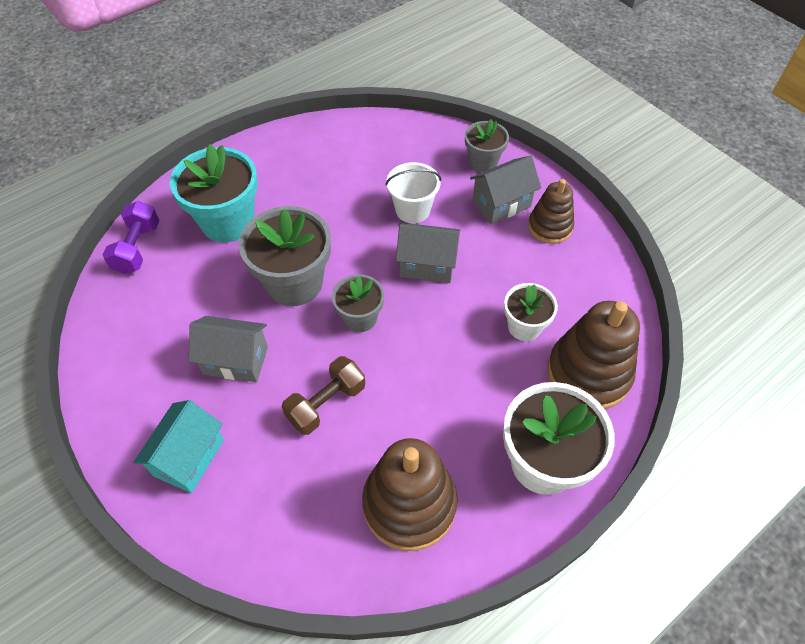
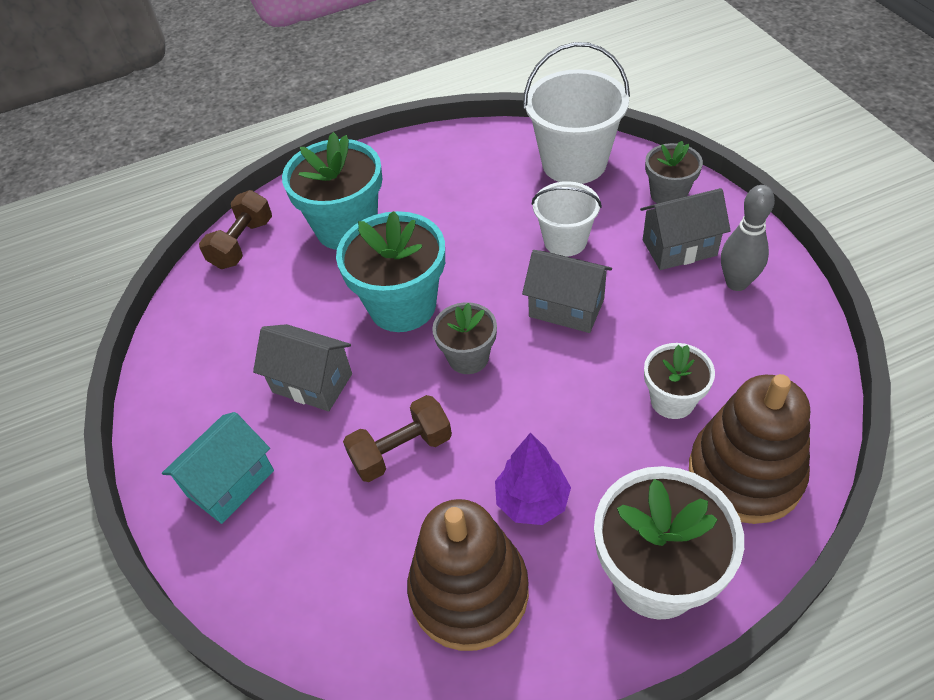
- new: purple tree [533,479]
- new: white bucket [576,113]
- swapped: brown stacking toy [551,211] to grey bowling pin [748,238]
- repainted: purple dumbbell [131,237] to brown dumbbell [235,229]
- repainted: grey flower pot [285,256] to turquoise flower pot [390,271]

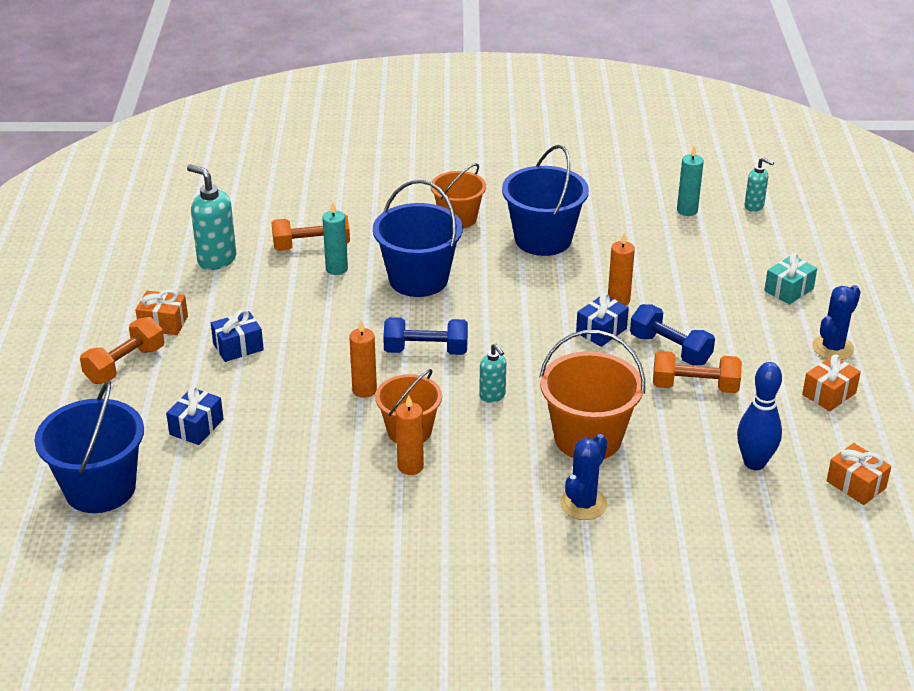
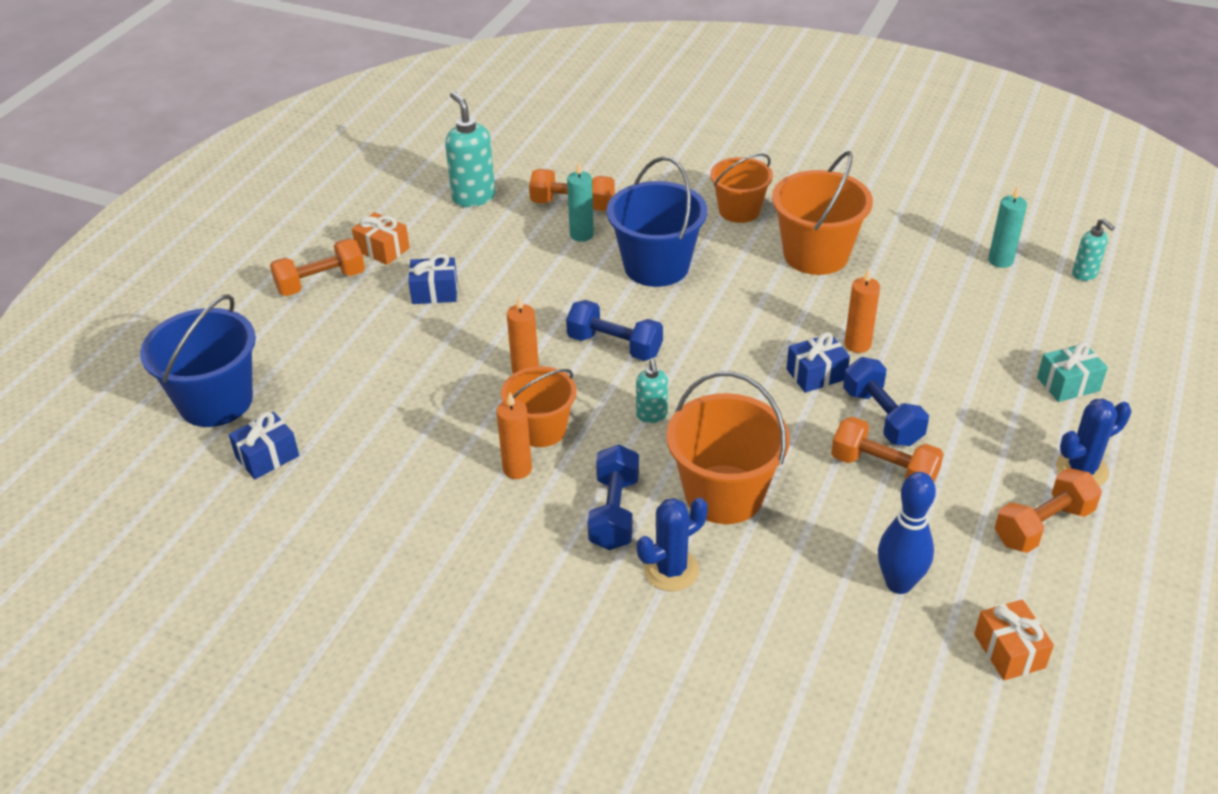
- new: blue dumbbell [613,497]
- shifted: blue gift [195,415] to [264,445]
- swapped: orange gift [831,382] to orange dumbbell [1048,510]
- repainted: blue bucket [545,200] to orange bucket [822,213]

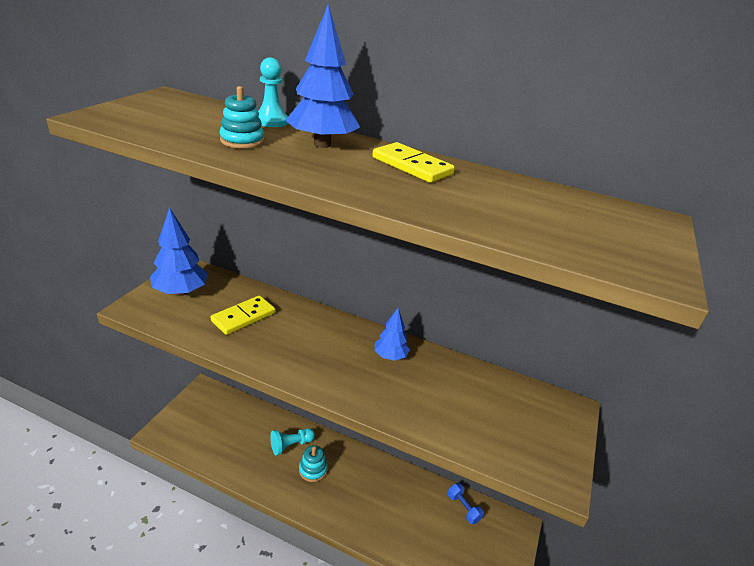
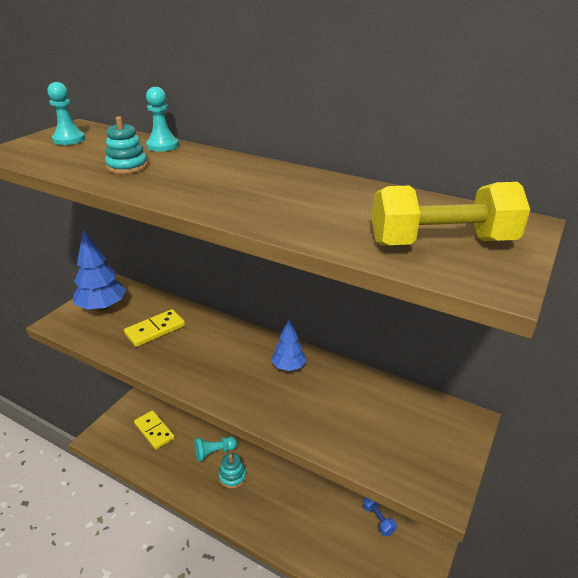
- gone: blue tree [322,76]
- new: turquoise pawn [67,113]
- new: yellow dumbbell [451,214]
- shifted: yellow domino [413,162] to [154,430]

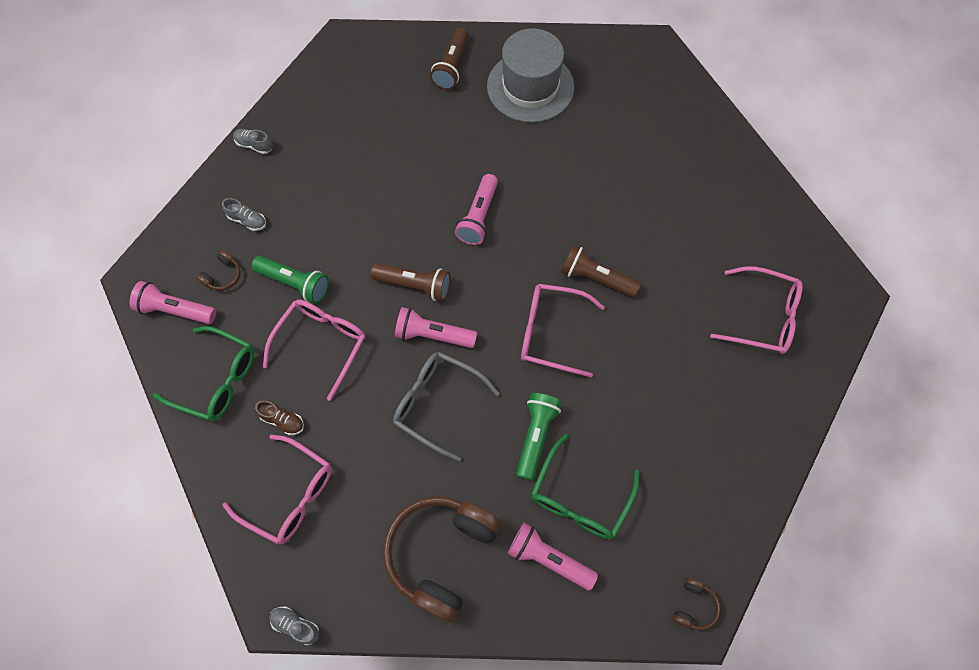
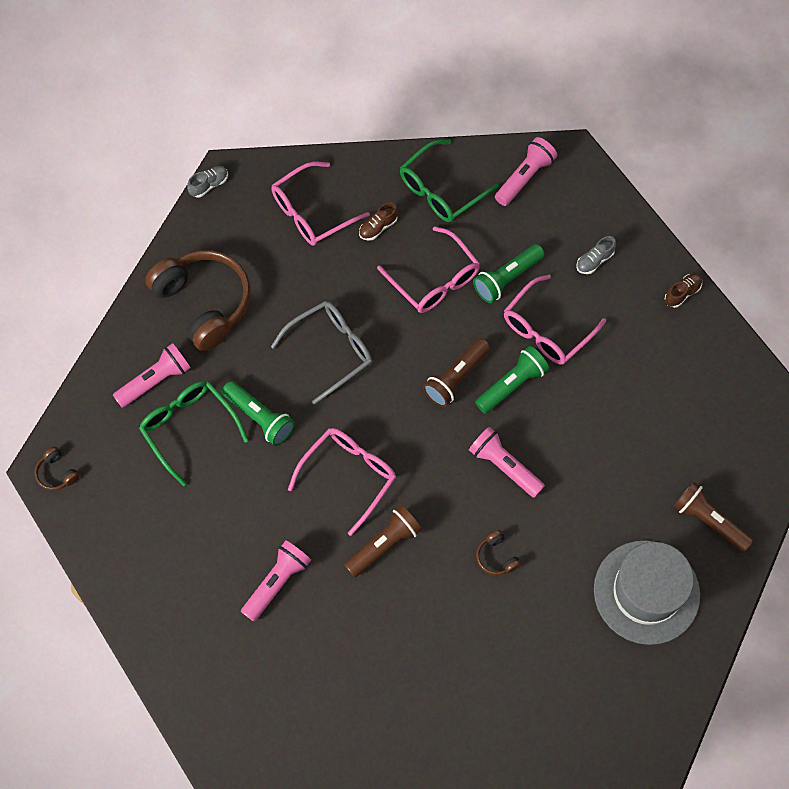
- new: green flashlight [512,380]
- shifted: brown headphones [219,270] to [498,553]
- shifted: pink flashlight [436,327] to [276,581]
- shifted: pink glasses [756,310] to [555,320]
- repainted: grey shoe [253,141] to brown shoe [683,291]

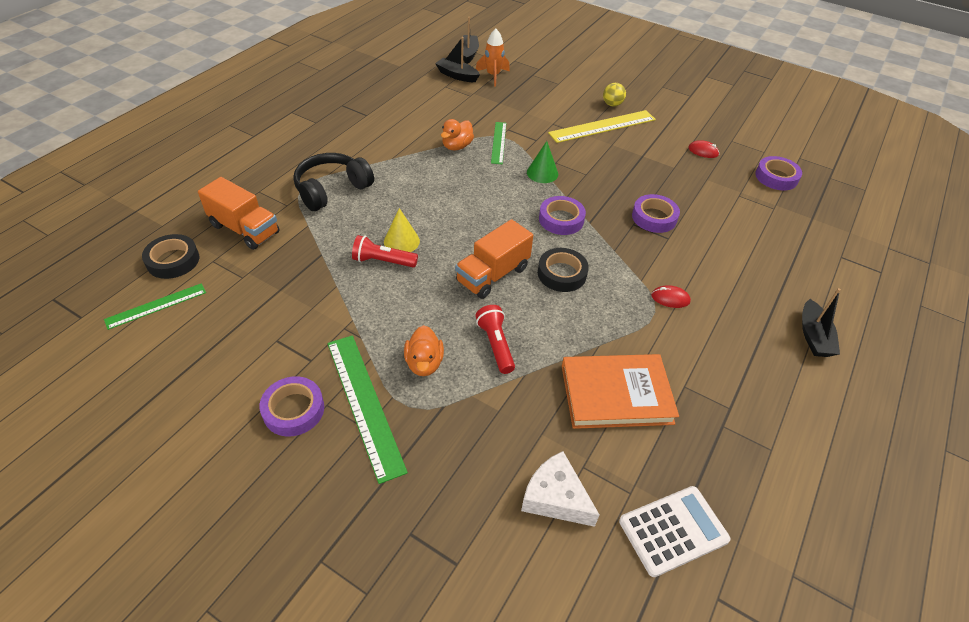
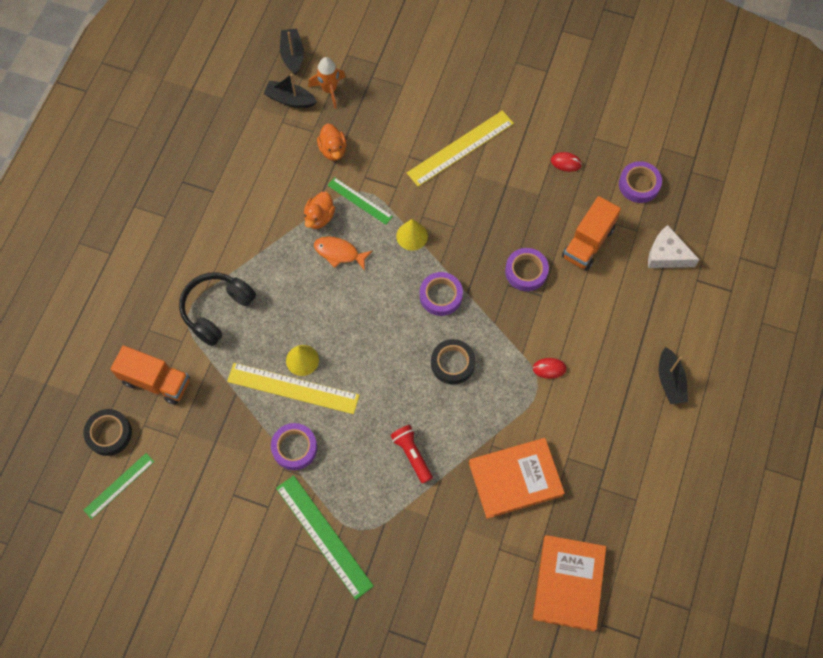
- gone: yellow ball [614,94]
- new: orange fish [343,253]
- shifted: purple tape [291,406] to [294,446]
- shifted: orange duck [424,350] to [332,142]
- shifted: orange truck [494,259] to [591,233]
- shifted: white cheese [560,489] to [673,246]
- swapped: red flashlight [385,251] to yellow ruler [293,388]
- swapped: white calculator [675,531] to orange book [569,583]
- repainted: green cone [542,162] to yellow cone [412,235]
- rotated: green ruler [498,143] = [360,201] 45 degrees counterclockwise

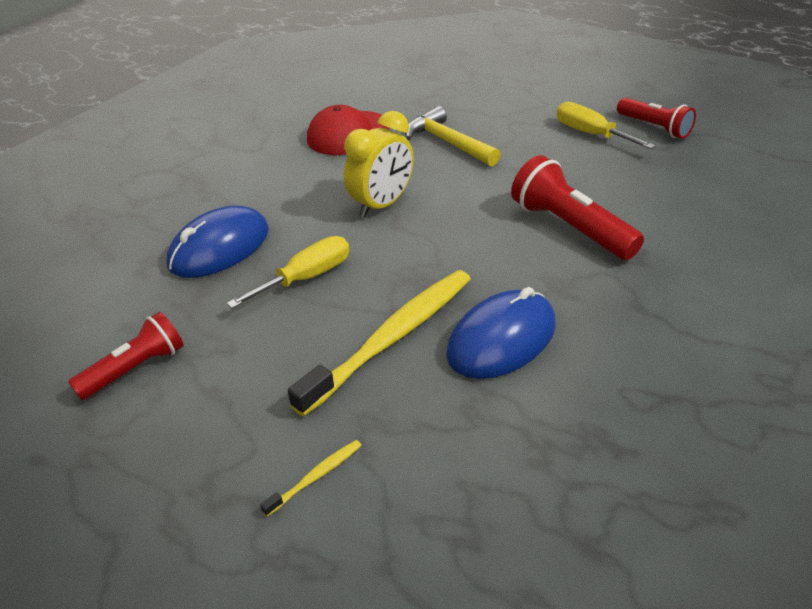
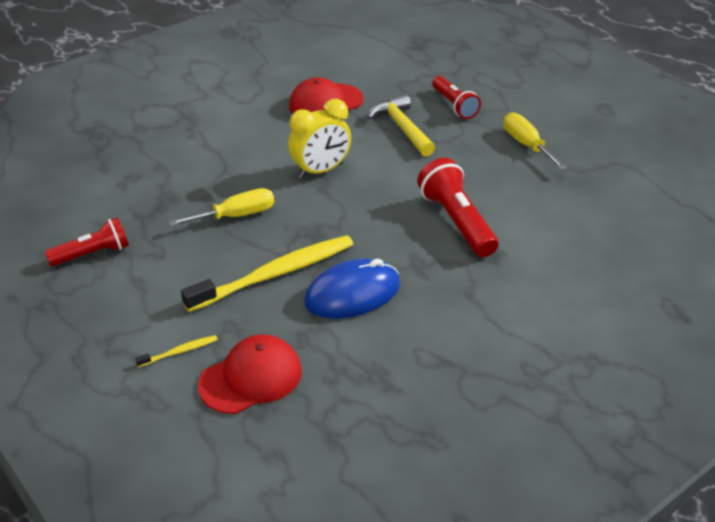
- gone: blue mouse [218,241]
- new: red cap [250,374]
- shifted: red flashlight [656,118] to [456,97]

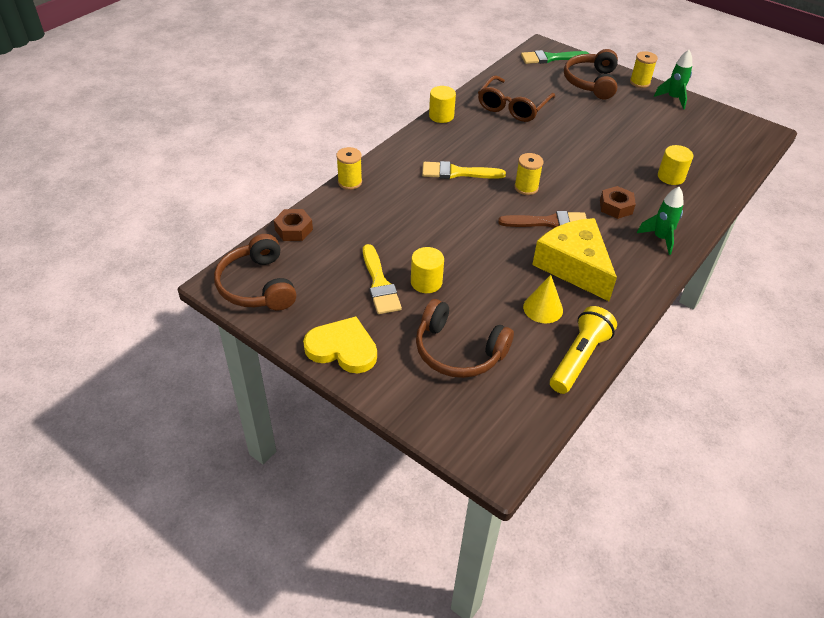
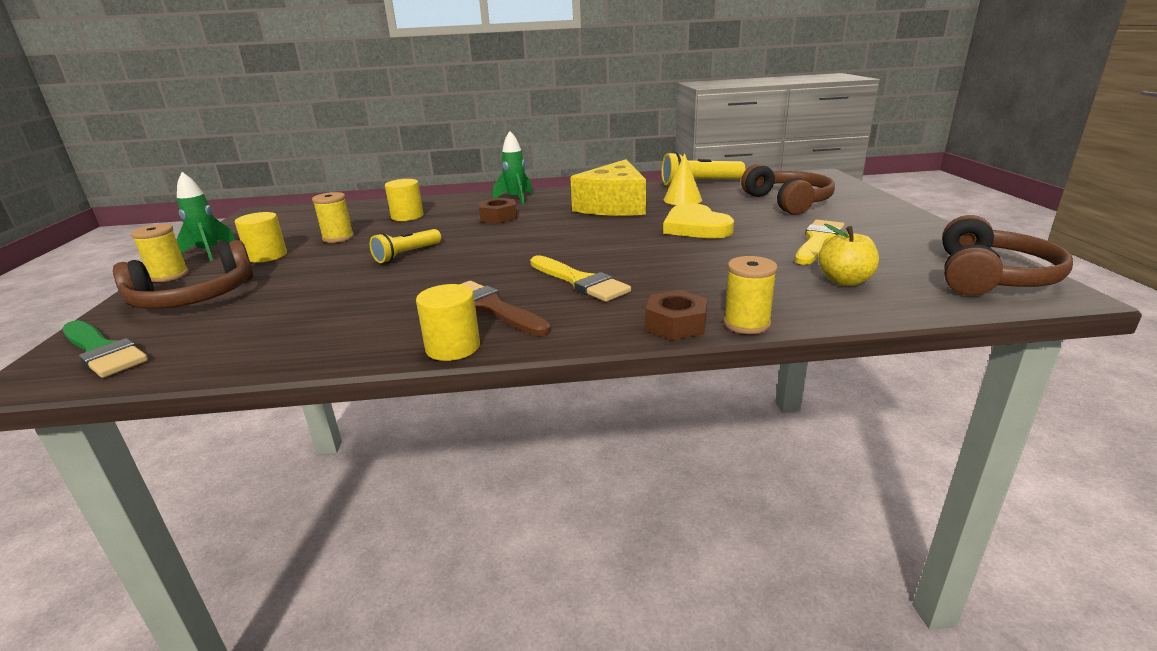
- gone: brown glasses [516,98]
- new: yellow flashlight [405,246]
- new: yellow apple [849,255]
- shifted: brown nut [293,225] to [676,315]
- shifted: yellow heart [340,344] to [698,221]
- shifted: yellow cylinder [427,270] to [261,237]
- shifted: brown brush [542,219] to [505,308]
- shifted: yellow spool [529,174] to [333,217]

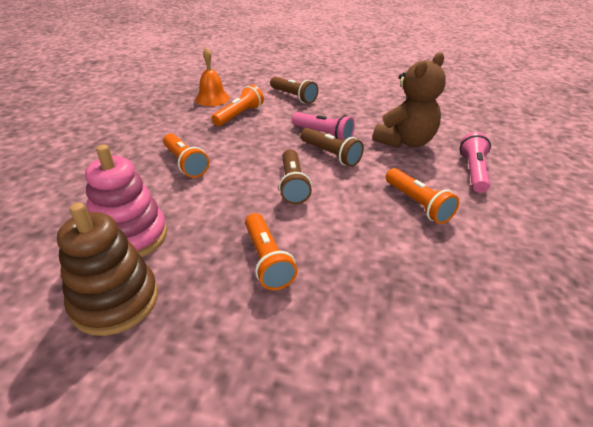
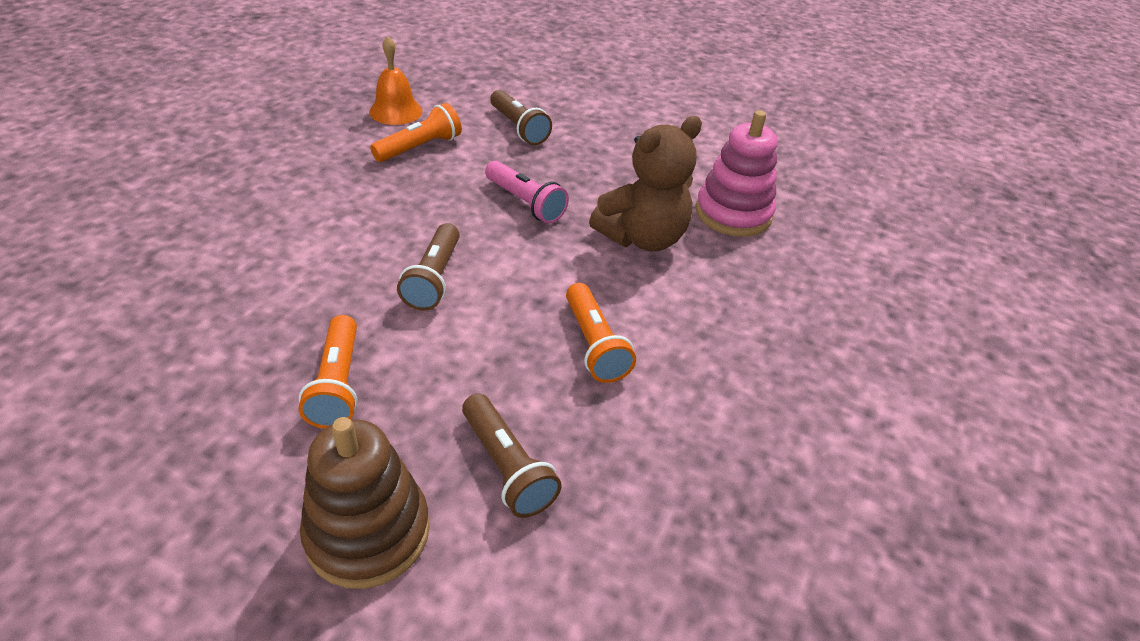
- gone: orange flashlight [186,155]
- gone: pink flashlight [475,162]
- shifted: brown stacking toy [107,269] to [365,503]
- shifted: pink stacking toy [126,201] to [736,173]
- shifted: brown flashlight [332,147] to [512,455]

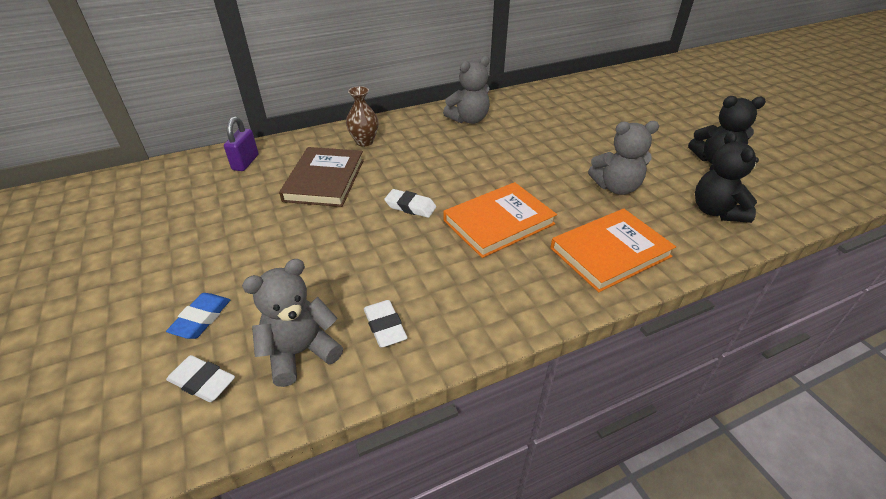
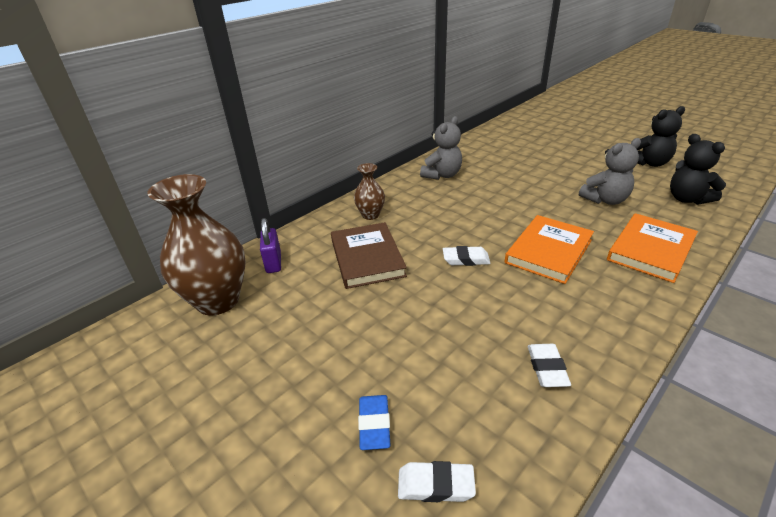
- gone: grey teddy bear [292,323]
- new: brown vase [197,244]
- rotated: white eraser [385,323] = [549,365] 45 degrees clockwise

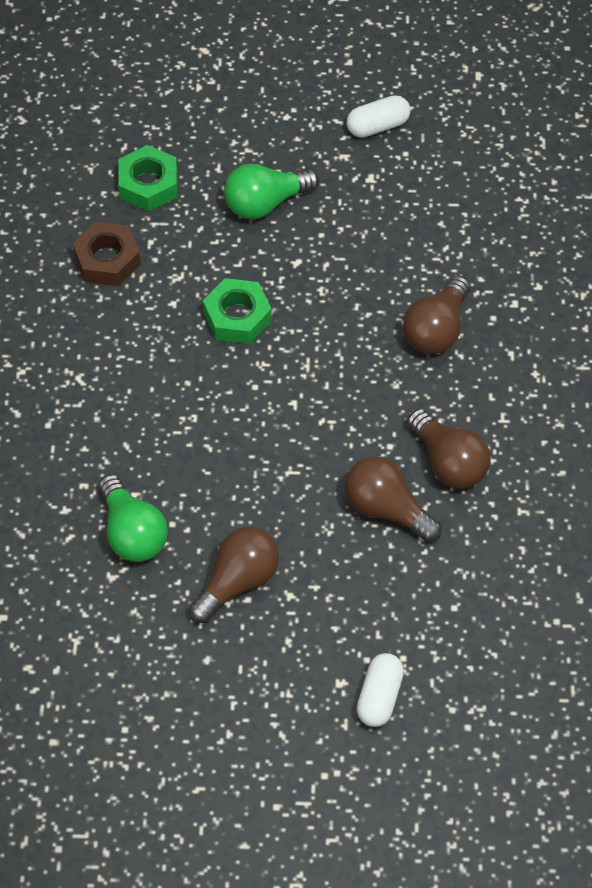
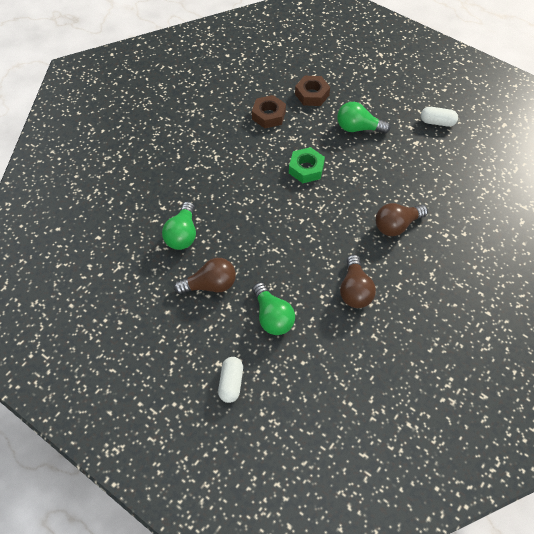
- gone: brown light bulb [393,499]
- new: green light bulb [273,309]
- repainted: green nut [148,178] to brown nut [312,91]
- rotated: white capsule [380,690] = [230,380] 45 degrees counterclockwise

